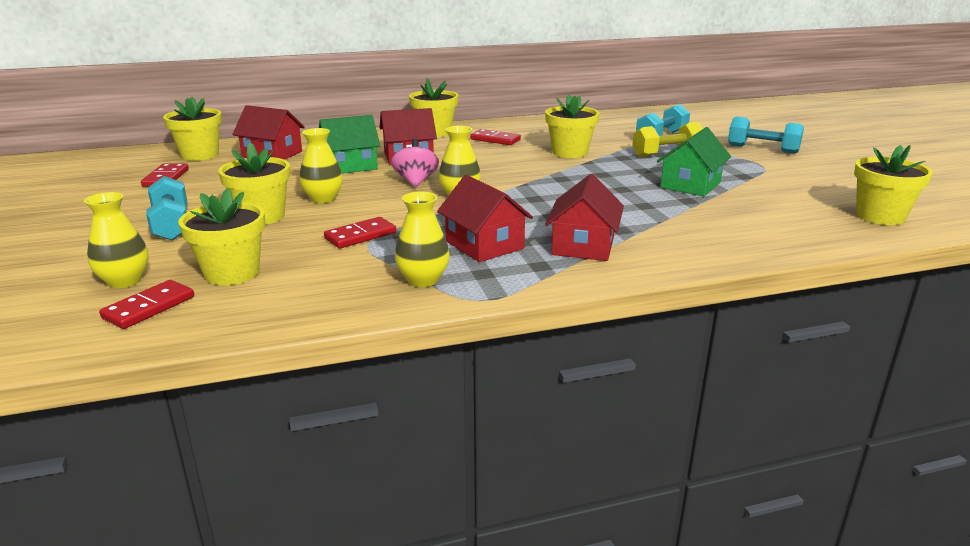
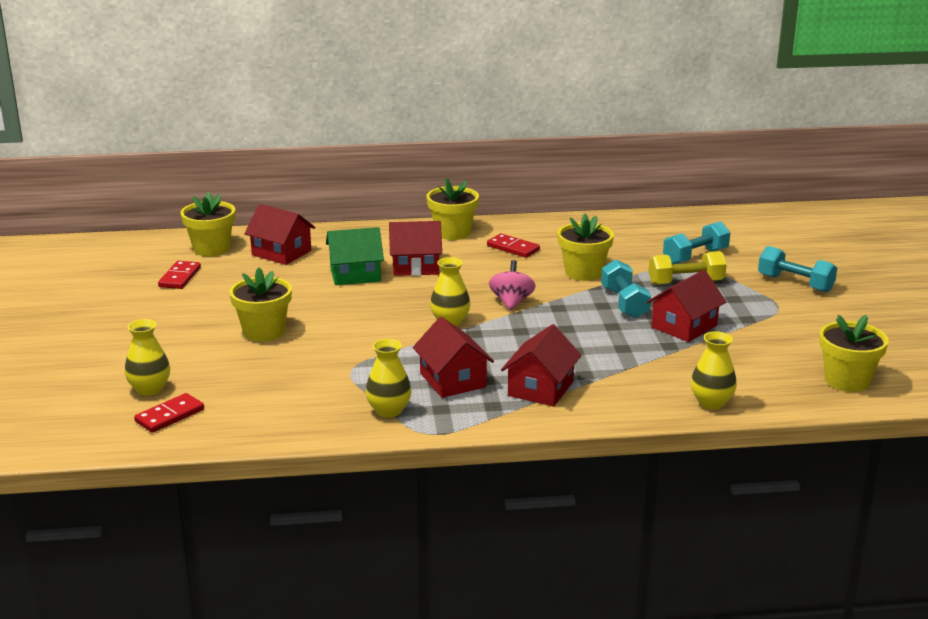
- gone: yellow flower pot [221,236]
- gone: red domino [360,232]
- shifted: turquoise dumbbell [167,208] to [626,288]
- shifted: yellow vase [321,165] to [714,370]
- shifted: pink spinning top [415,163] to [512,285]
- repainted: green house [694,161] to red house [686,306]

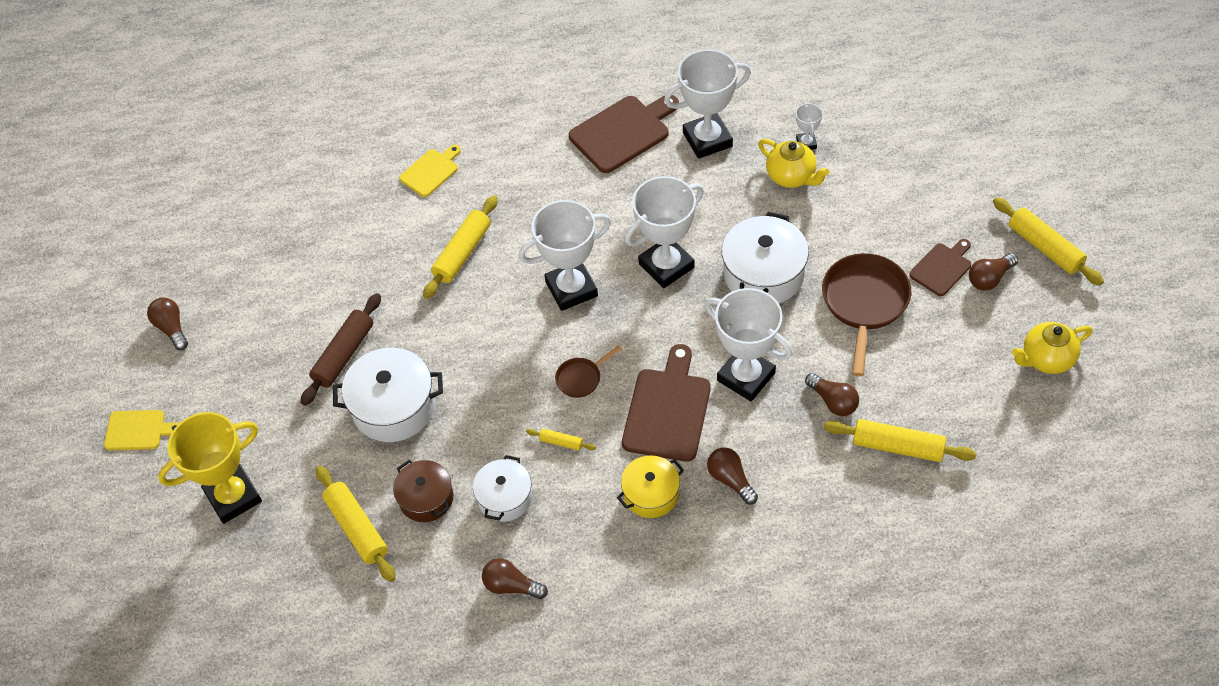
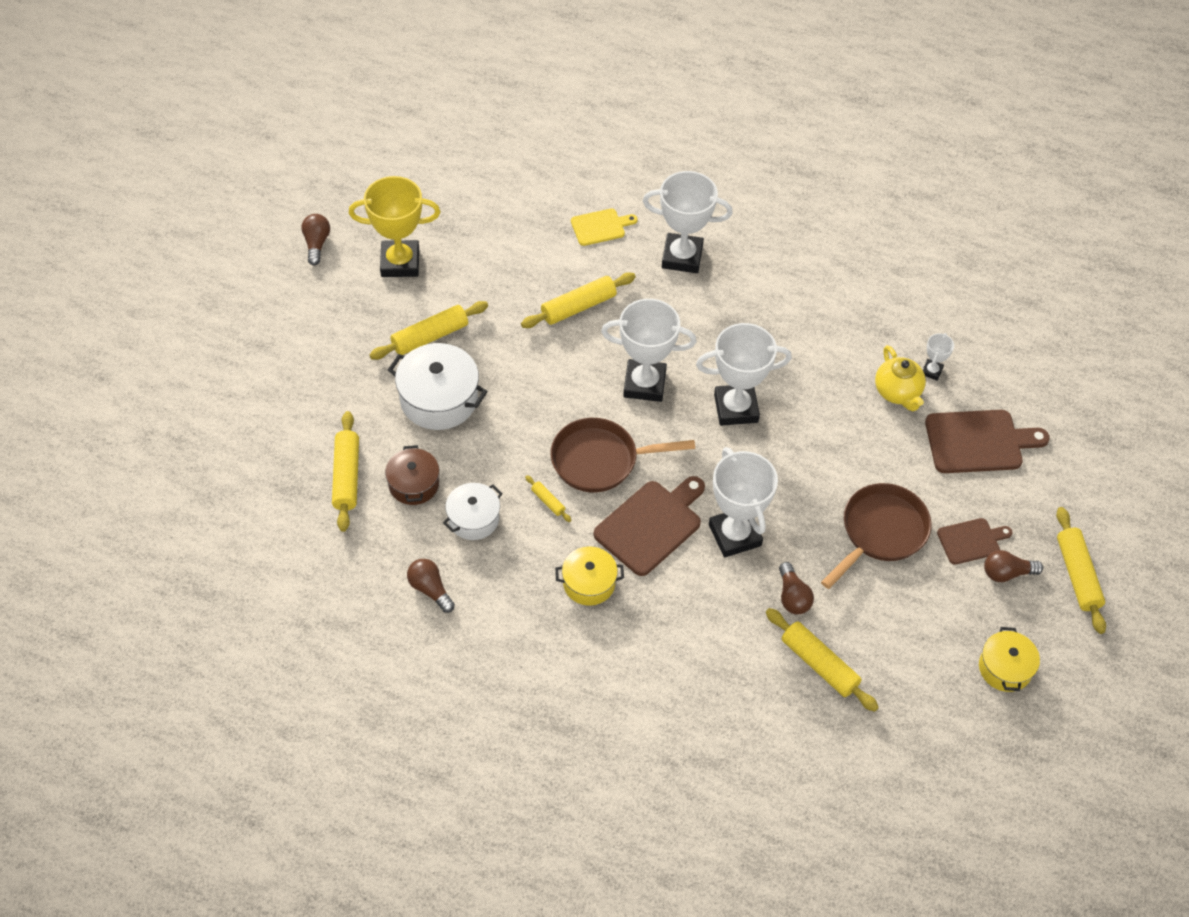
- gone: yellow cutting board [141,430]
- gone: brown light bulb [732,476]
- gone: white pot [765,257]
- shifted: yellow trophy [210,468] to [394,226]
- shifted: brown cutting board [624,134] to [987,441]
- shifted: white trophy [707,104] to [688,222]
- swapped: yellow teapot [1052,348] to yellow pot [1009,659]
- repainted: brown rolling pin [340,349] to yellow rolling pin [428,330]
- scaled: brown pan [588,372] = [622,455] x1.99

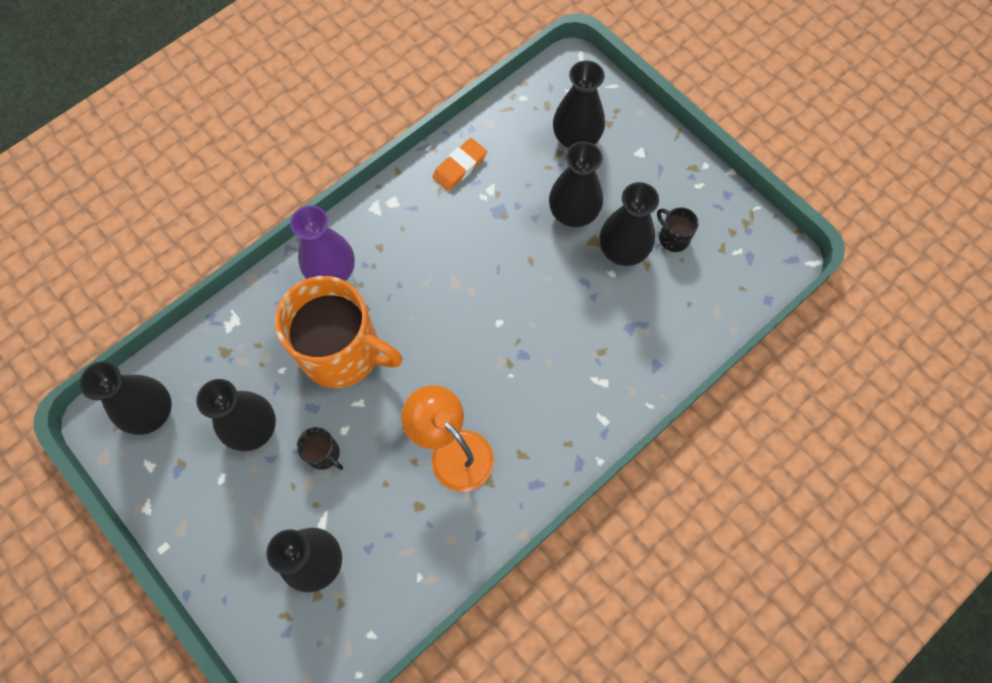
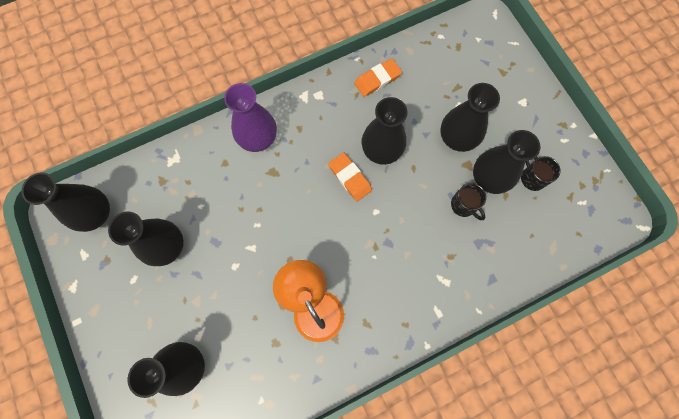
- gone: orange mug [339,332]
- new: orange eraser [350,177]
- shifted: black mug [319,448] to [468,201]
- shifted: black vase [579,104] to [385,131]

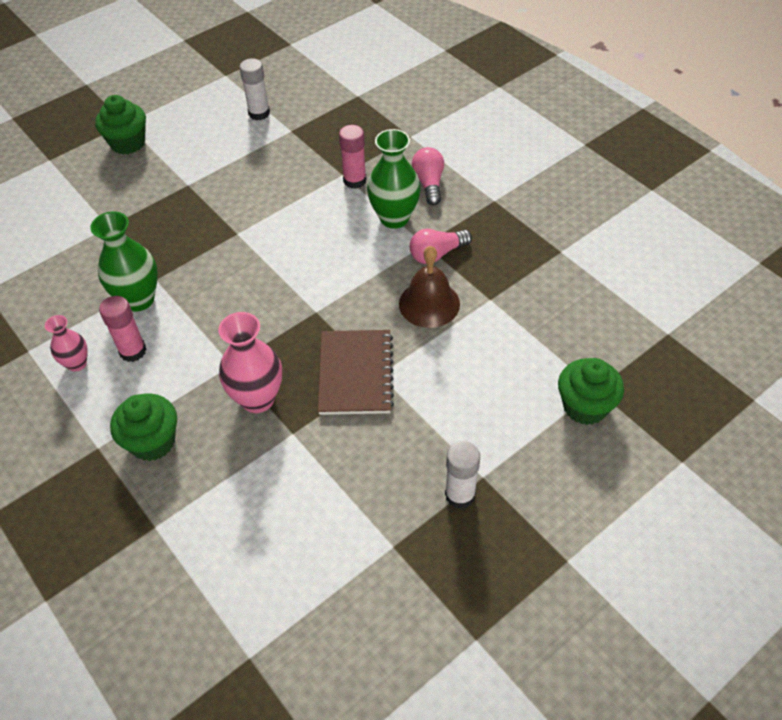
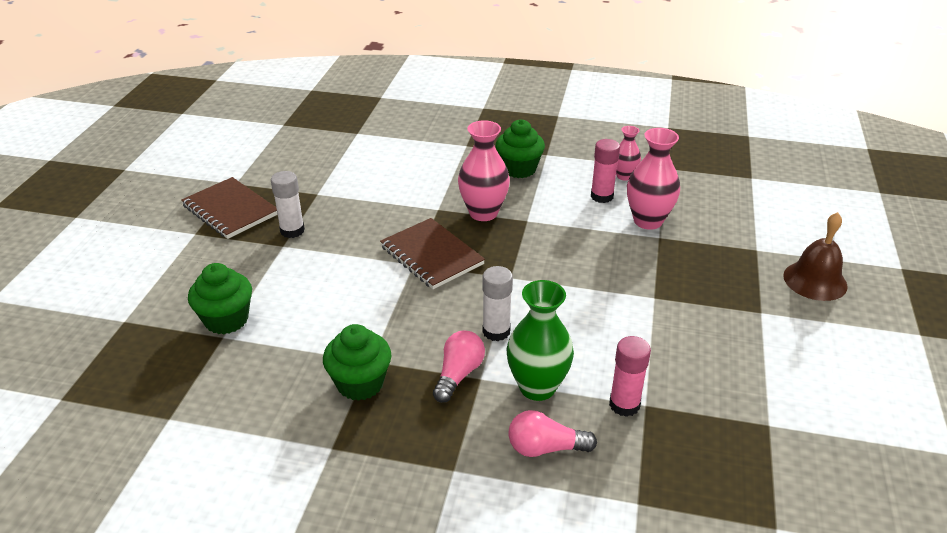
- new: brown notebook [229,208]
- shifted: green cupcake [120,125] to [357,362]
- shifted: white glue stick [254,89] to [497,303]
- shifted: brown bell [429,287] to [815,256]
- repainted: green vase [124,261] to pink vase [653,179]
- rotated: pink light bulb [428,176] = [552,433] 135 degrees clockwise

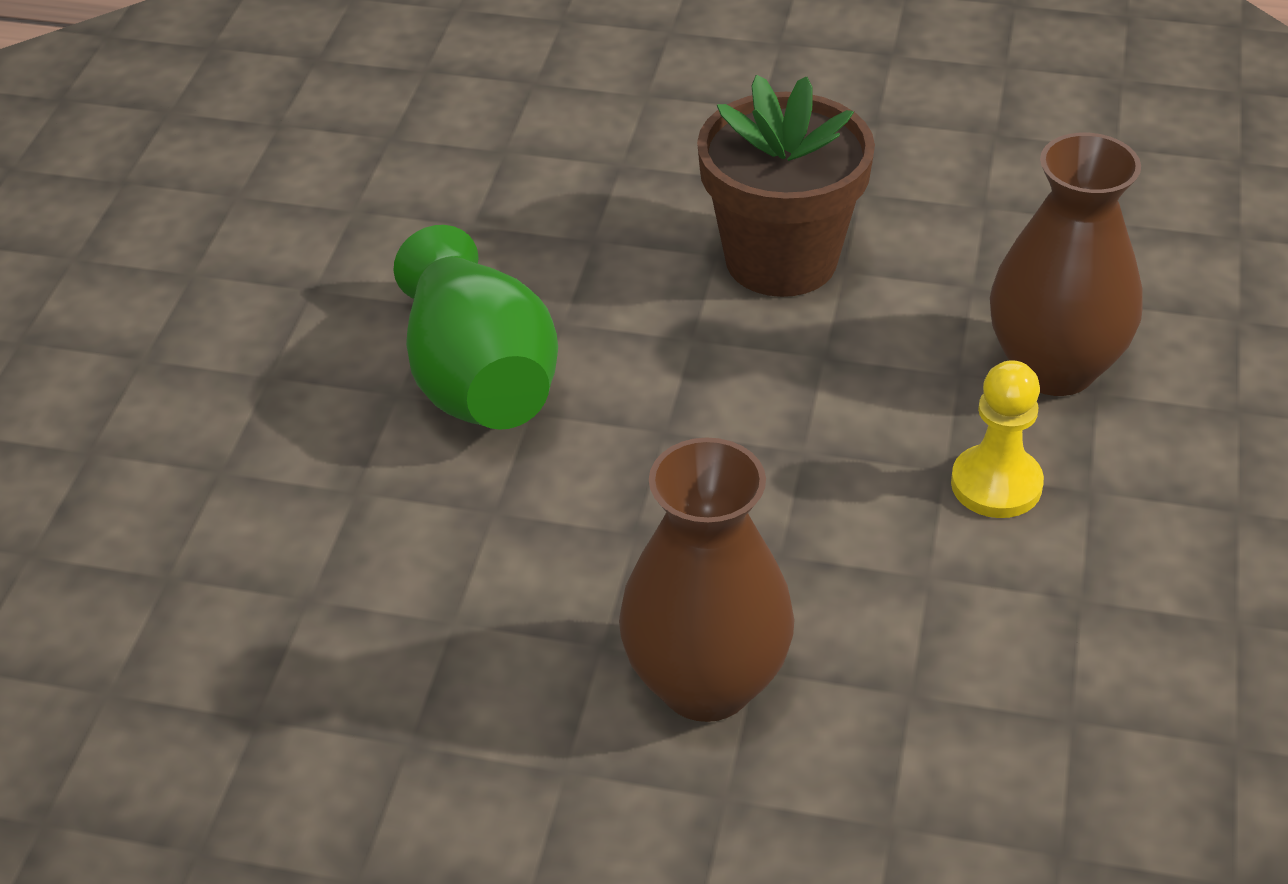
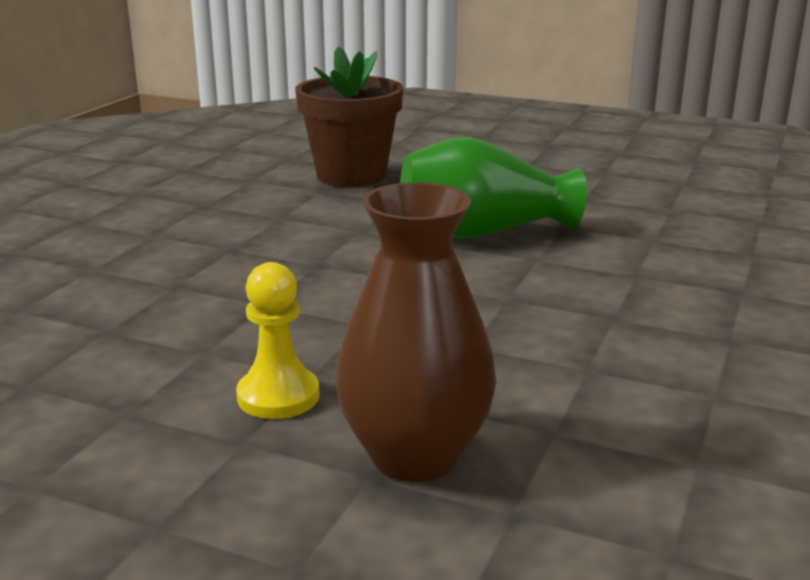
- gone: brown vase [706,579]
- shifted: brown flower pot [786,186] to [349,116]

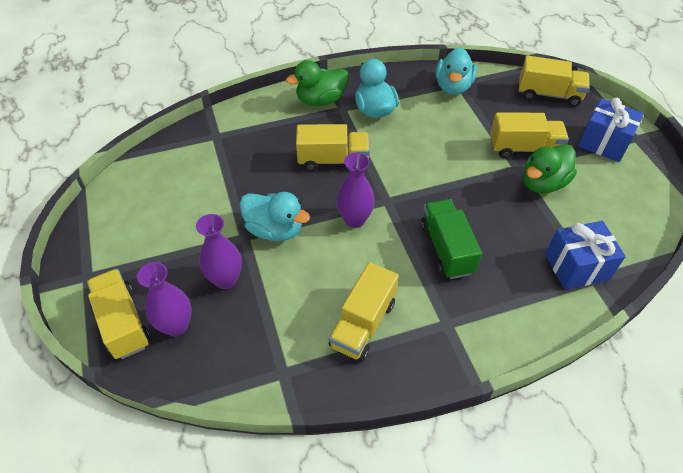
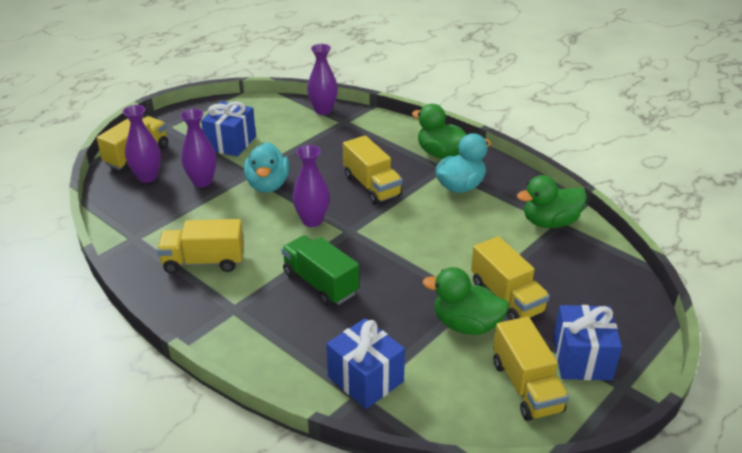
- new: blue gift [228,129]
- new: purple vase [322,79]
- shifted: yellow truck [554,81] to [531,369]
- repainted: turquoise duck [456,71] to green duck [552,201]
- rotated: green truck [451,239] = [320,270] 90 degrees counterclockwise

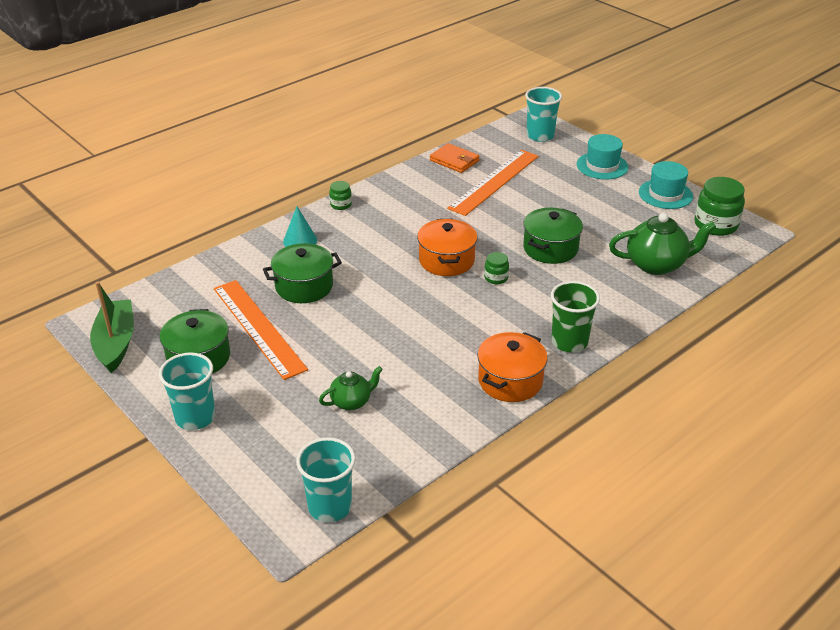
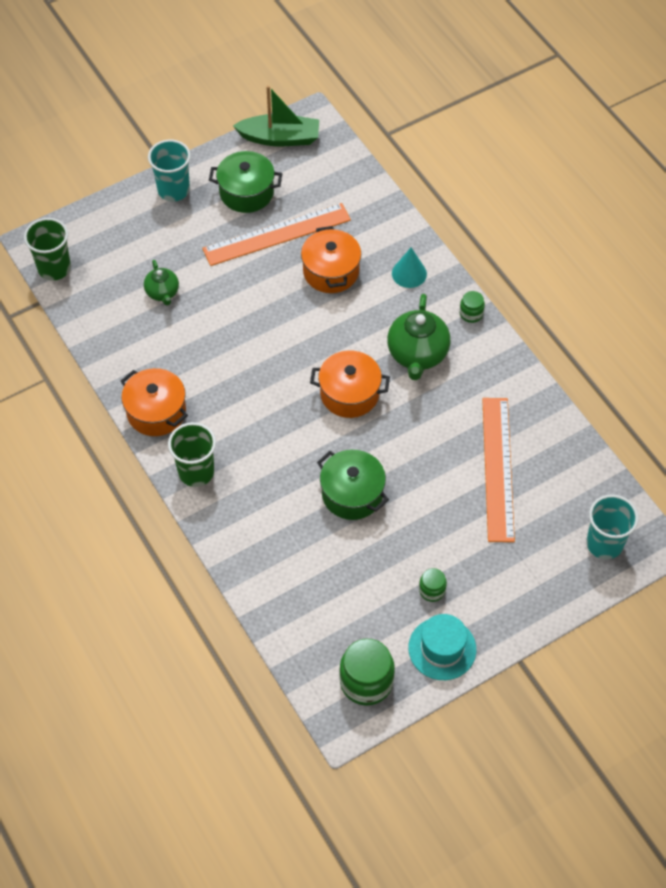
- gone: orange wallet [455,158]
- gone: turquoise hat [602,157]
- shifted: green jar [496,268] to [433,585]
- shifted: green teapot [662,244] to [418,337]
- repainted: green pot [302,273] to orange pot [331,259]
- repainted: turquoise cup [326,479] to green cup [47,249]
- rotated: orange ruler [493,183] = [498,470] 45 degrees clockwise

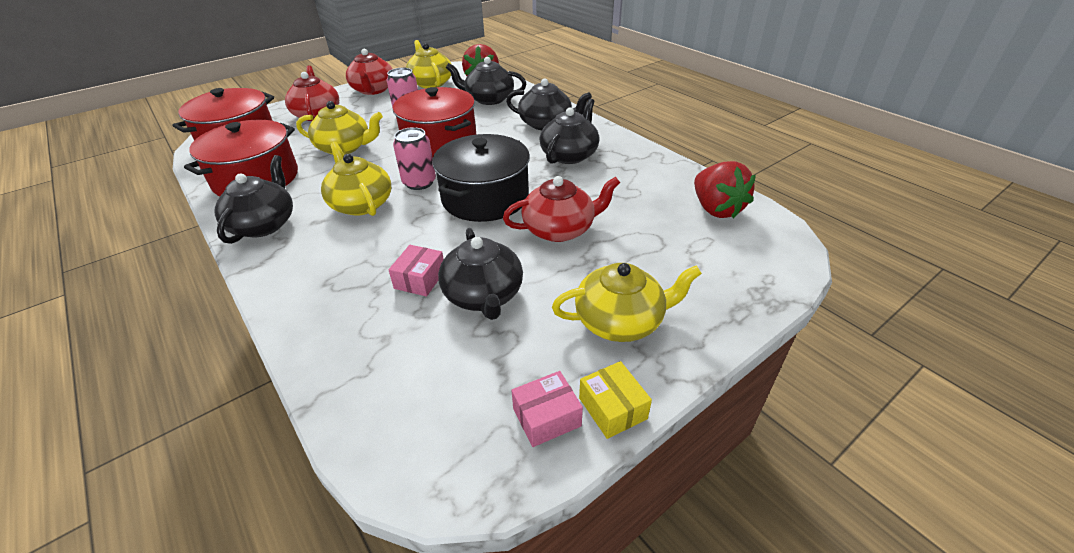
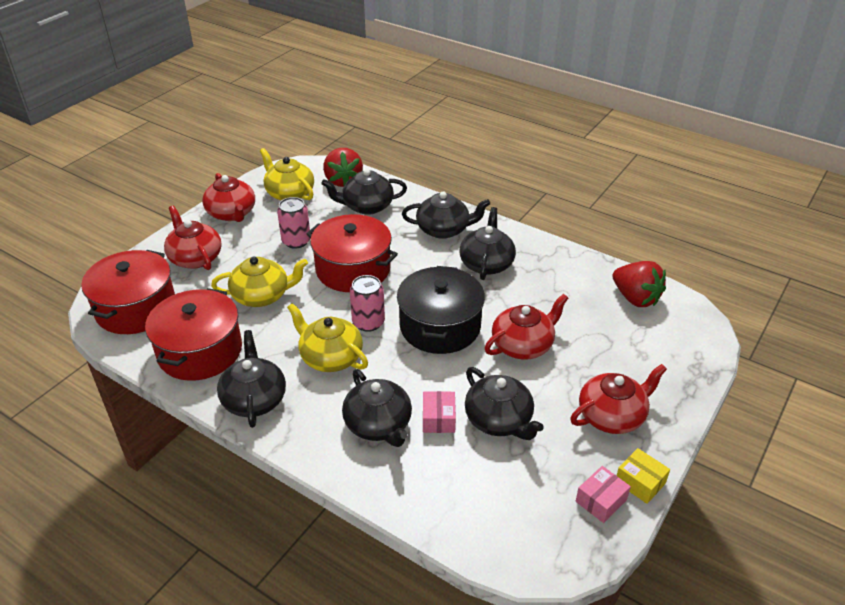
- new: black teapot [377,408]
- repainted: yellow teapot [627,302] to red teapot [618,399]

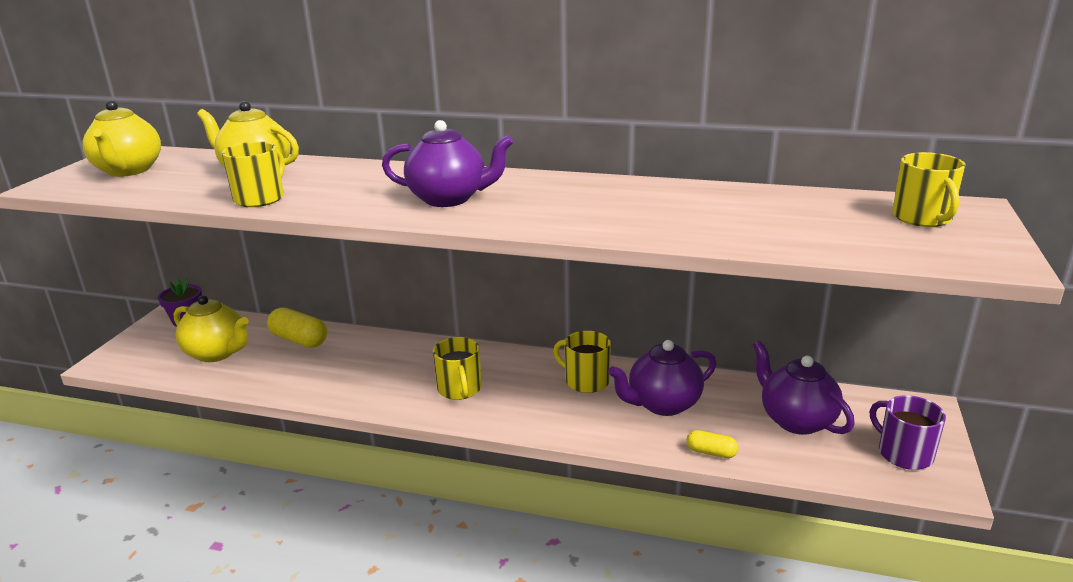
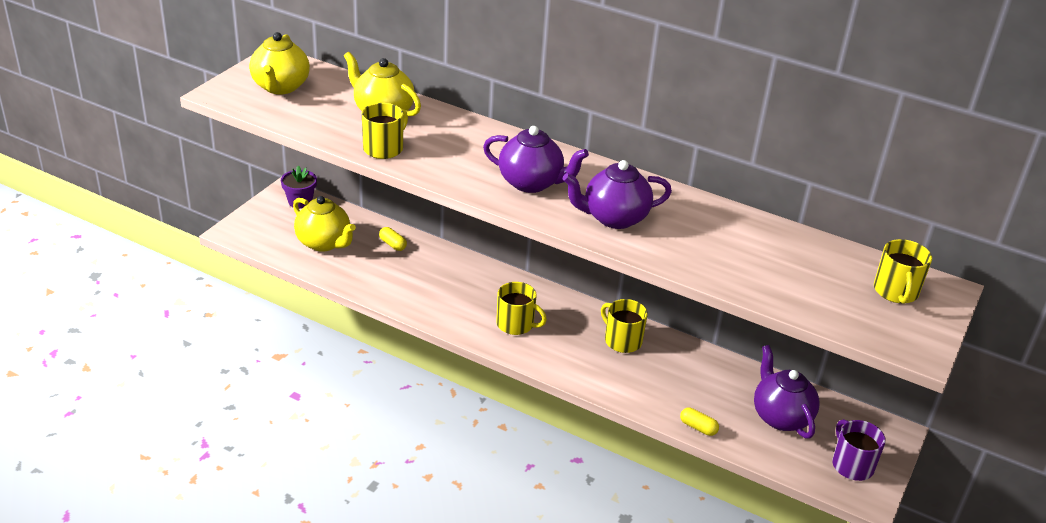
- shifted: purple teapot [662,378] to [617,194]
- rotated: yellow mug [457,368] = [521,308] 60 degrees counterclockwise
- scaled: yellow capsule [297,327] = [393,239] x0.57

